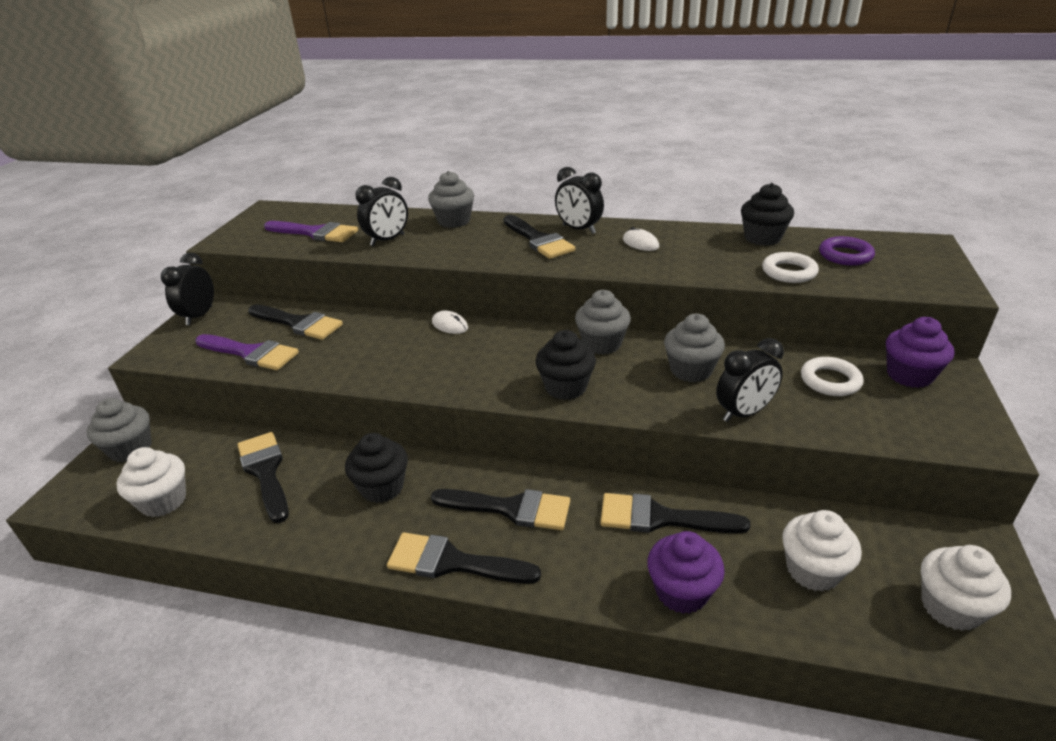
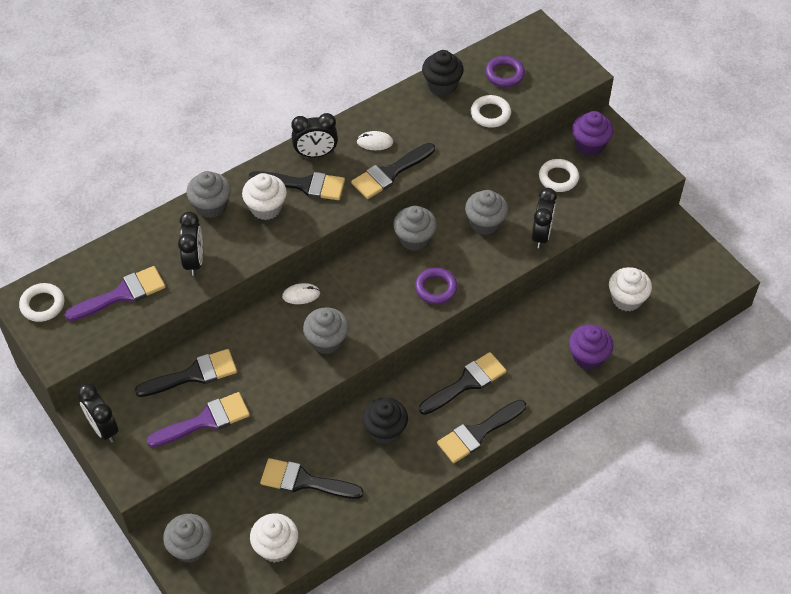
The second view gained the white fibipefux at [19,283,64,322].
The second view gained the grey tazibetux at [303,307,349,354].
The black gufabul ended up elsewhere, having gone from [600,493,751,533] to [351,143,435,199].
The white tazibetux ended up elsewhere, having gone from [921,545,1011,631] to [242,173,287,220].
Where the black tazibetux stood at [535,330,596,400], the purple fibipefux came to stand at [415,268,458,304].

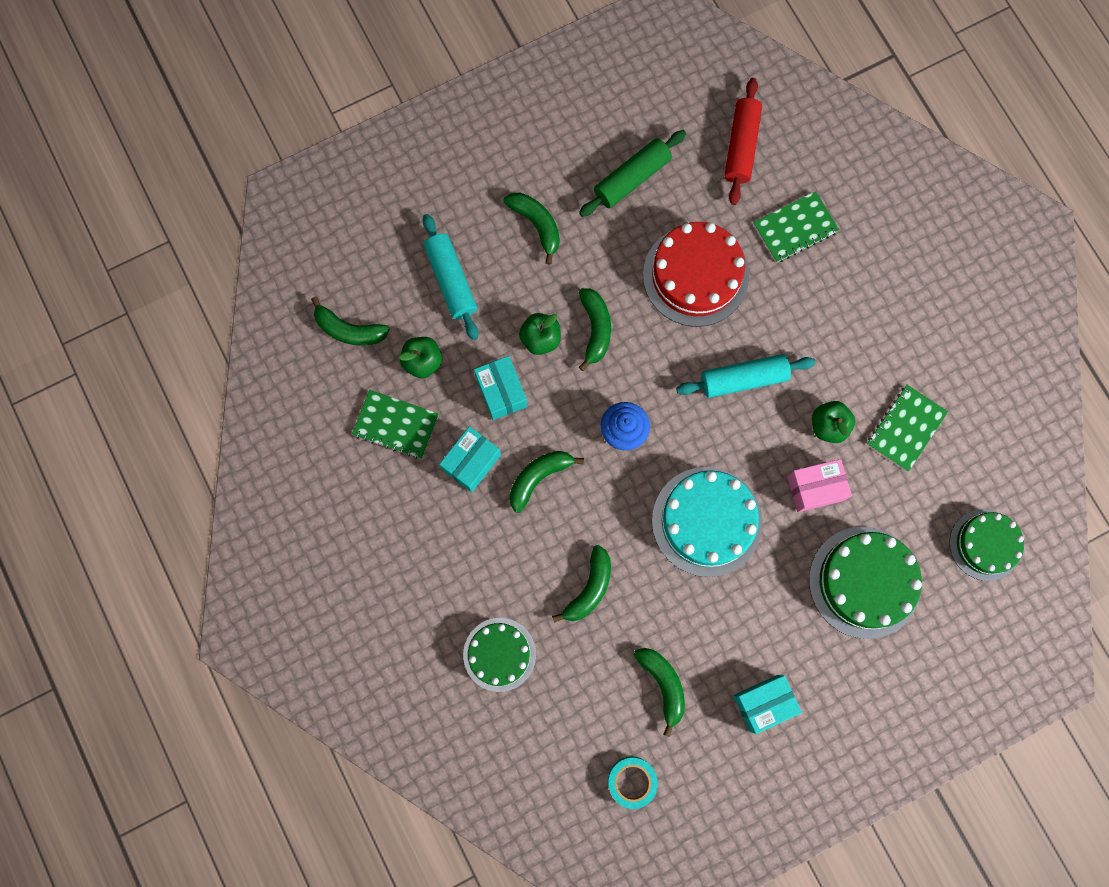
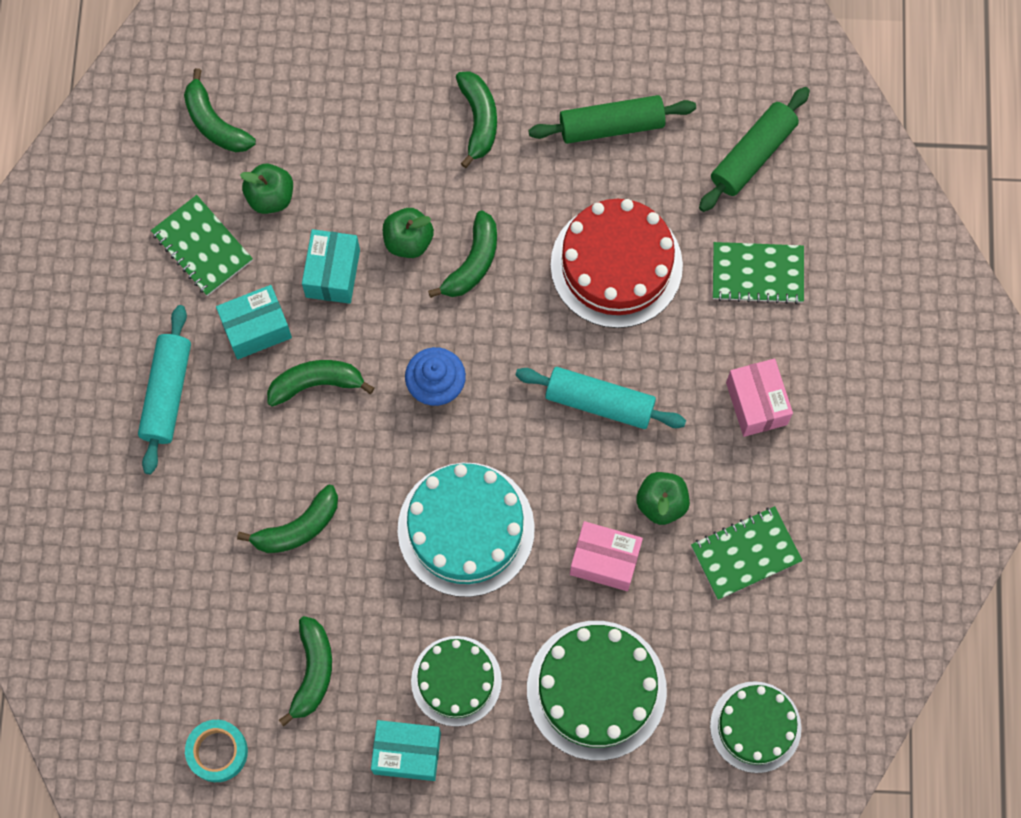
The second view gained the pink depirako at [726,359,793,437].
The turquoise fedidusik ended up elsewhere, having gone from [423,214,478,340] to [138,305,191,474].
The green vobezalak ended up elsewhere, having gone from [463,618,536,692] to [411,636,502,727].
What was the red fedidusik at [724,78,762,205] turned into the green fedidusik at [699,87,810,212].

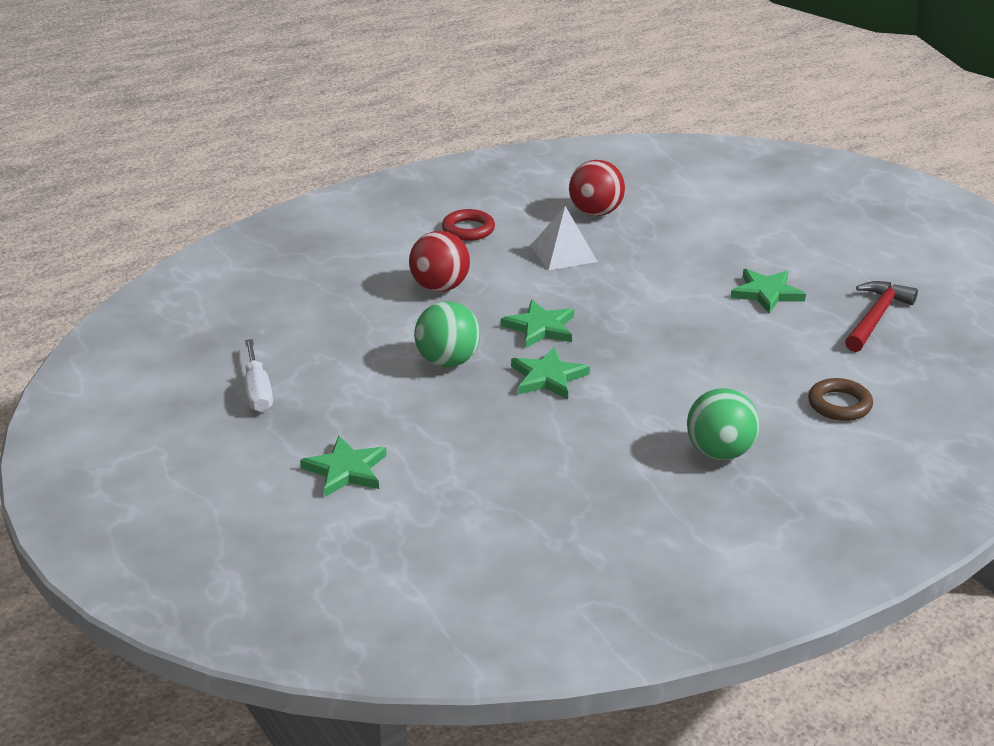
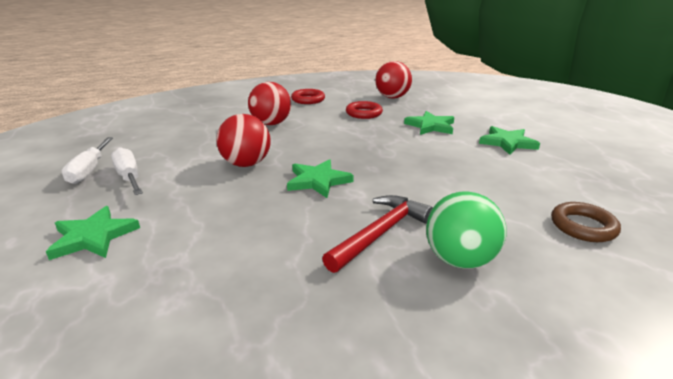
The second view gained the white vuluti at [111,147,143,195].
The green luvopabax ended up elsewhere, having gone from [501,300,574,348] to [404,111,454,135].
The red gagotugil ended up elsewhere, having gone from [845,281,918,352] to [322,195,433,273].
Where the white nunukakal stood at [530,206,598,270], the red fibipefux came to stand at [346,101,383,119].
What was the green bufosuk at [414,301,480,367] turned into the red bufosuk at [216,114,270,167].

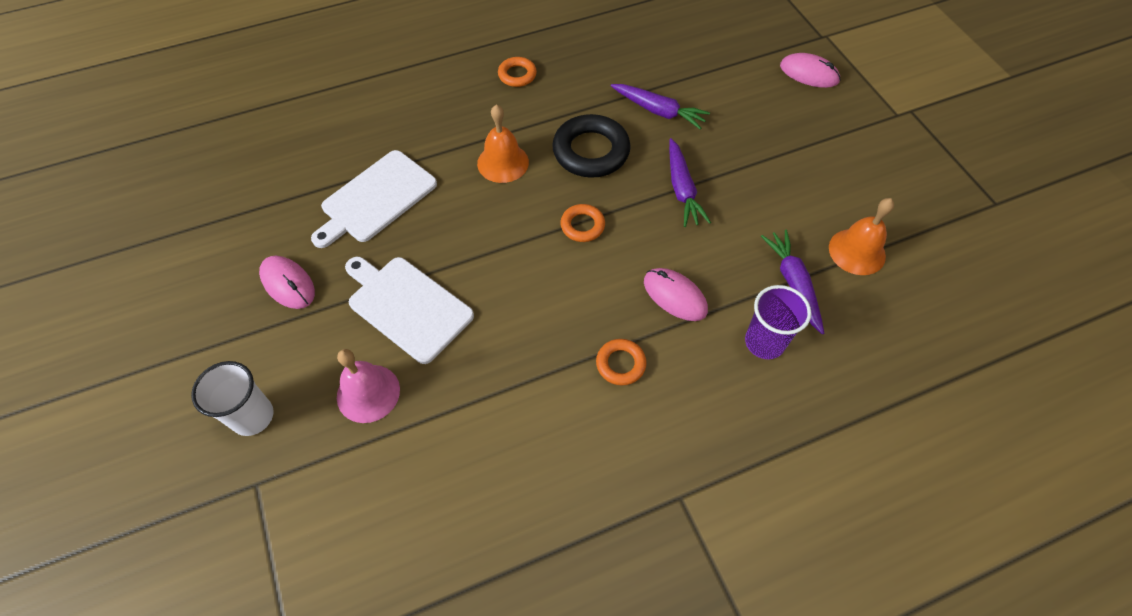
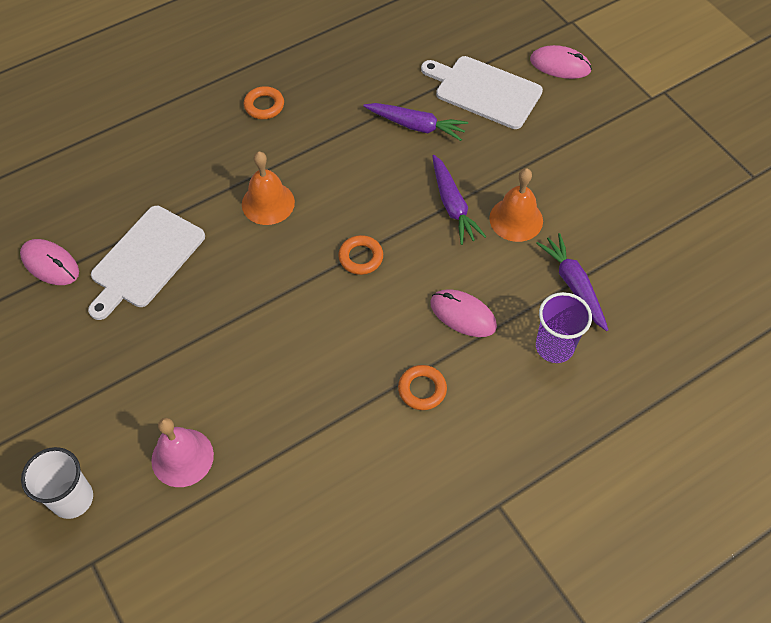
The second view lost the black fibipefux at [552,114,631,178].
The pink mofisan ended up elsewhere, having gone from [259,256,315,309] to [20,239,79,285].
The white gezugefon ended up elsewhere, having gone from [345,257,474,364] to [421,56,543,129].
The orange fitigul ended up elsewhere, having gone from [829,198,894,275] to [489,168,543,242].

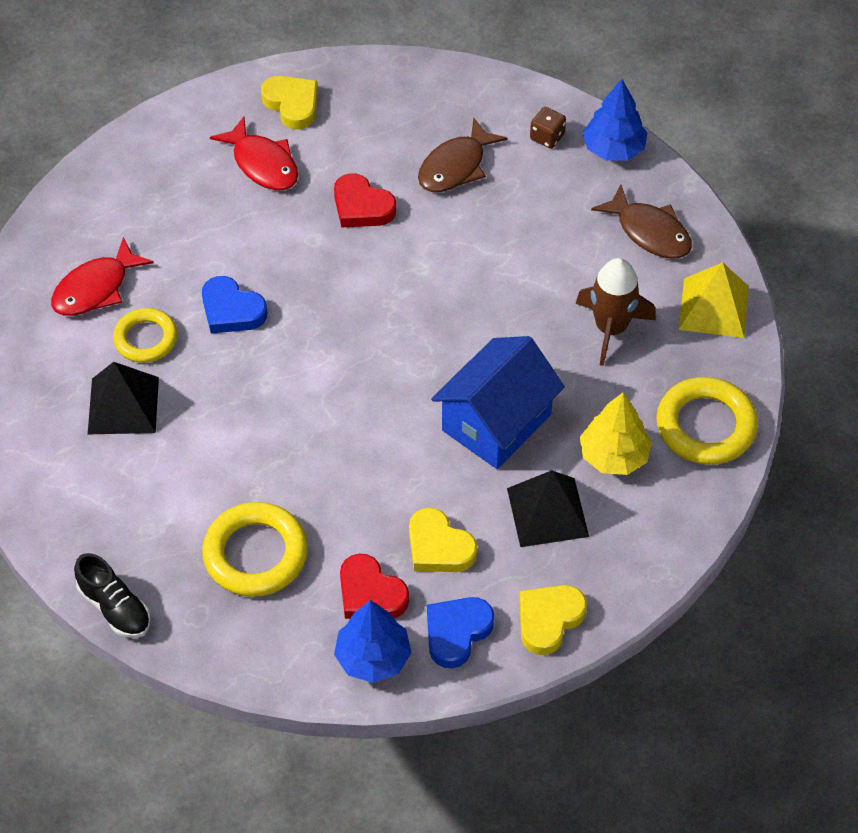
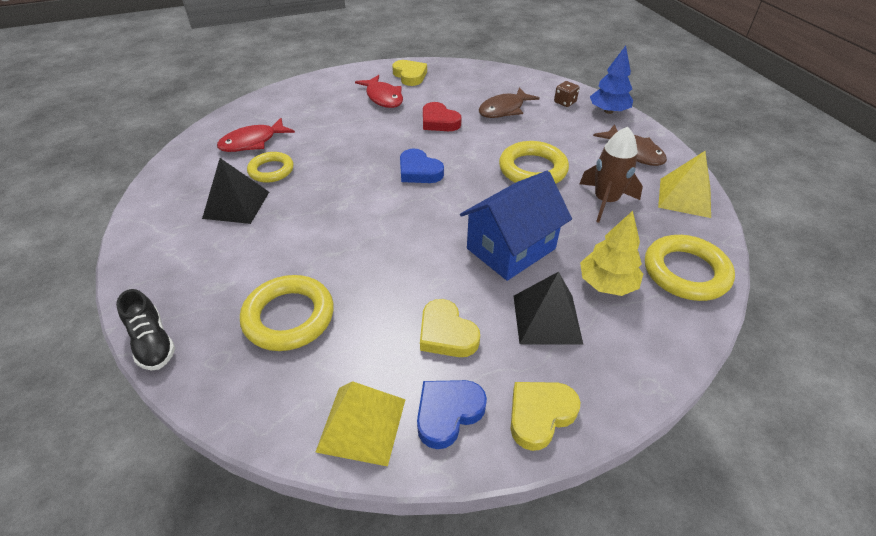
The second view lost the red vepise at [340,554,409,619].
The second view gained the yellow fibipefux at [499,141,569,184].
The blue vepise ended up elsewhere, having gone from [202,276,267,333] to [400,148,444,183].
Where the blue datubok stood at [334,600,411,683], the yellow nunukakal came to stand at [316,381,406,466].

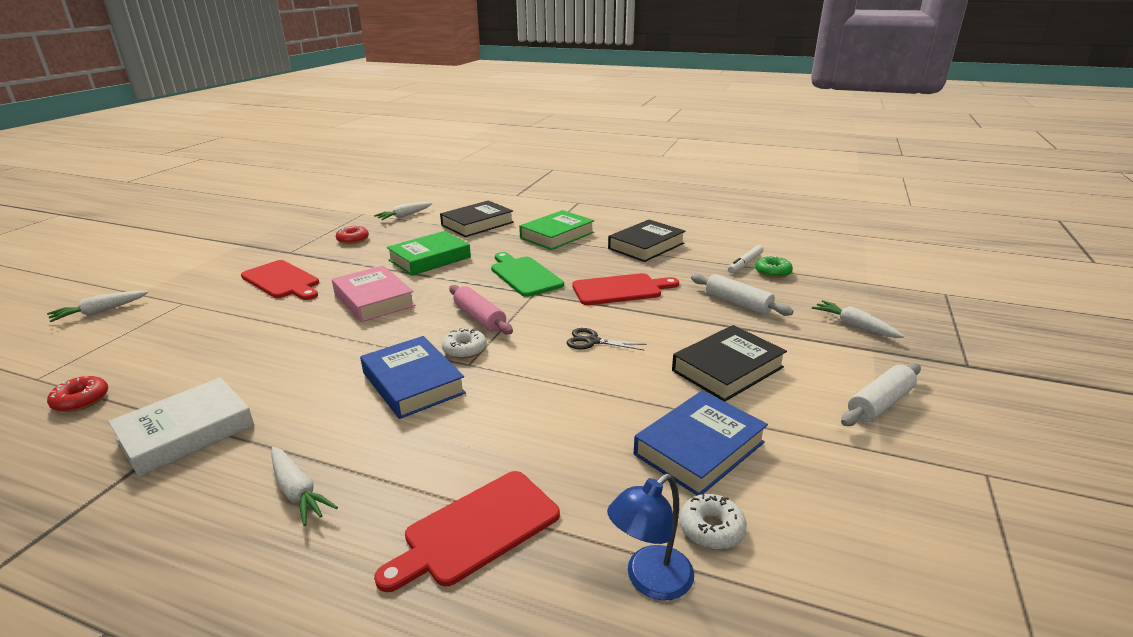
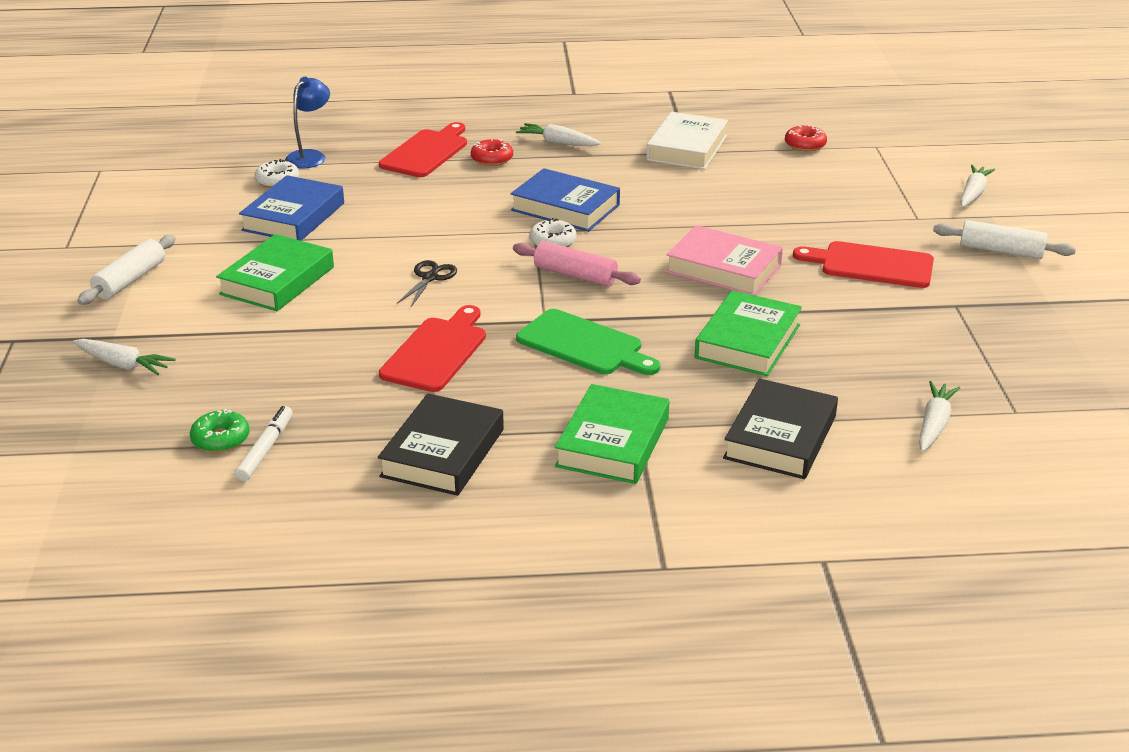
The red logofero ended up elsewhere, having gone from [336,226,369,244] to [471,139,513,166].
The white fedidusik ended up elsewhere, having gone from [691,274,794,316] to [933,220,1076,259].
What was the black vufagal at [672,325,787,402] turned into the green vufagal at [216,234,334,311].
The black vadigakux at [566,328,647,350] ended up facing another way, 60 degrees counterclockwise from before.
The red gezugefon at [572,273,679,305] ended up facing another way, 150 degrees clockwise from before.

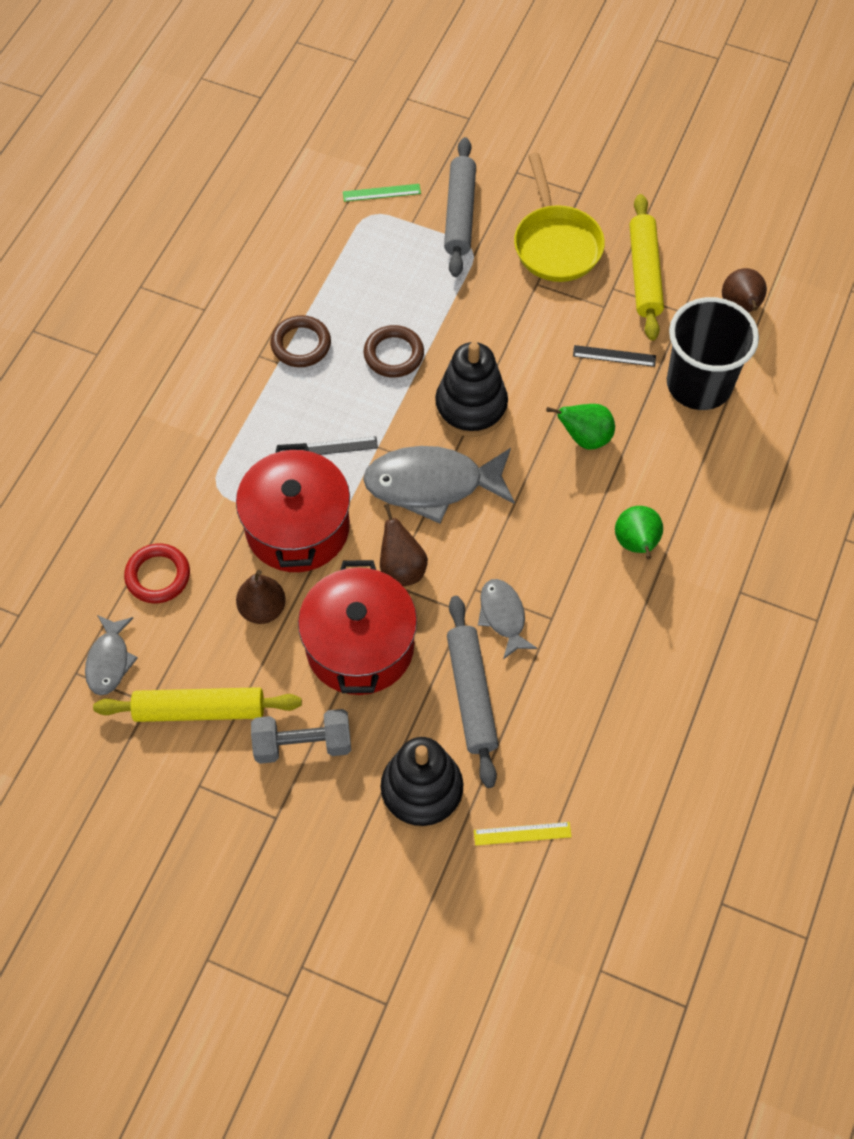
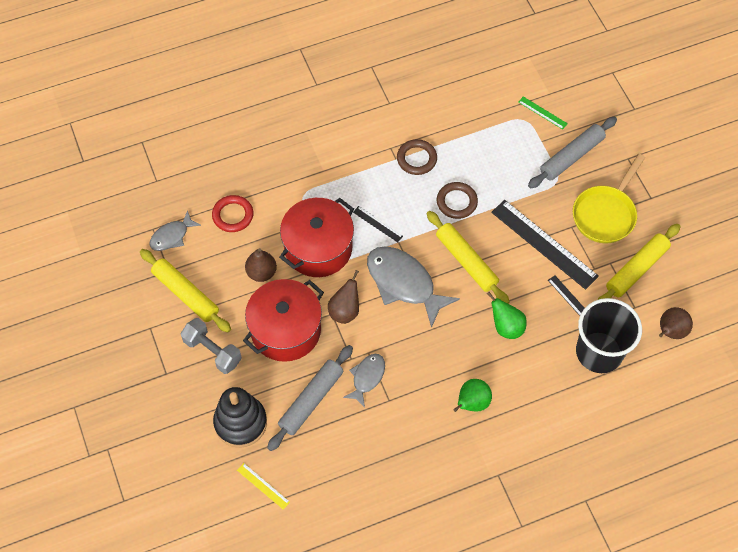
The second view gained the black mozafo at [491,200,599,290].
Where the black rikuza stood at [435,342,508,437], the yellow fedidusik came to stand at [427,211,510,304].

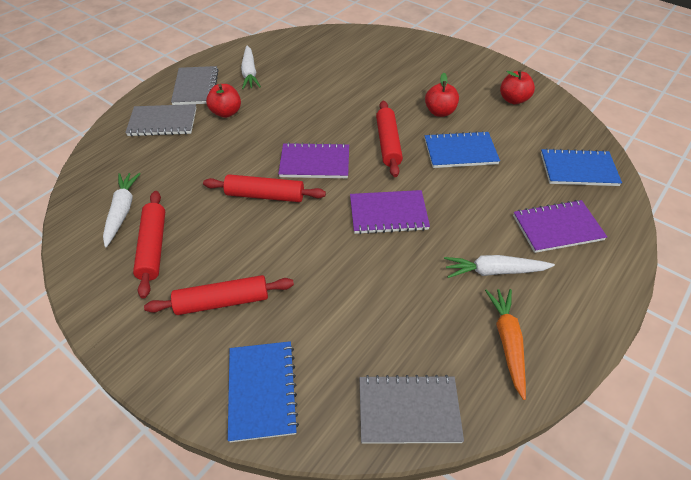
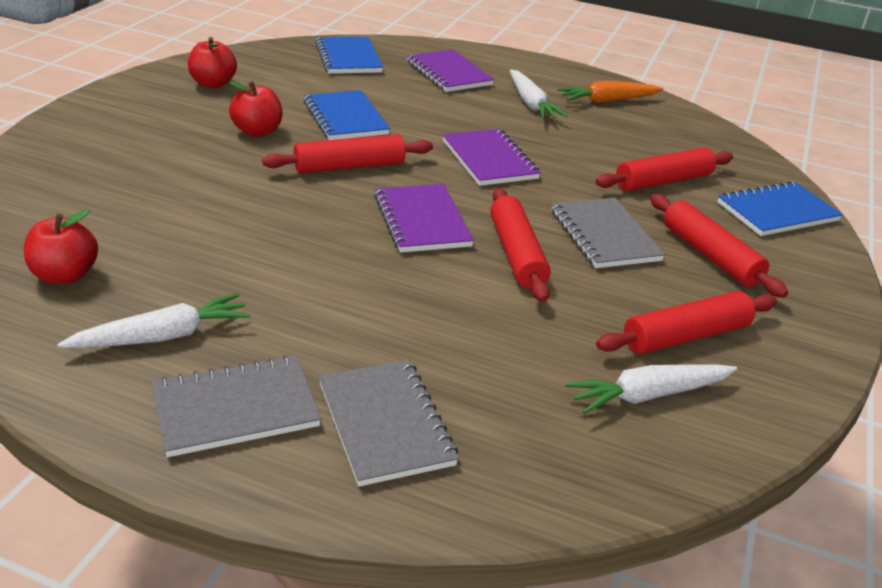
The second view gained the red fedidusik at [595,147,733,191].
The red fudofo ended up elsewhere, having gone from [206,84,241,118] to [24,209,98,284].
The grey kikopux ended up elsewhere, having gone from [360,375,464,444] to [552,198,665,268].

